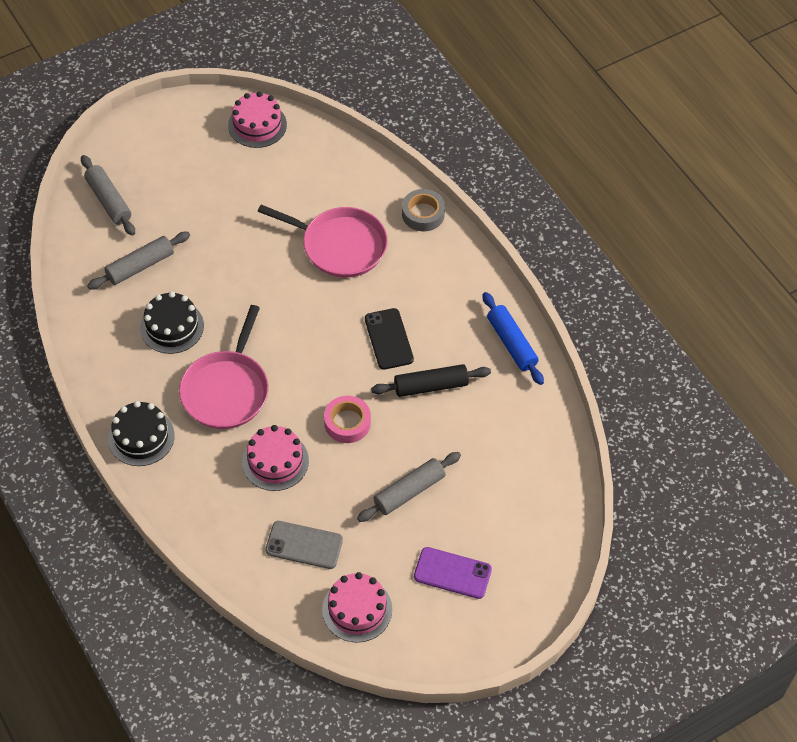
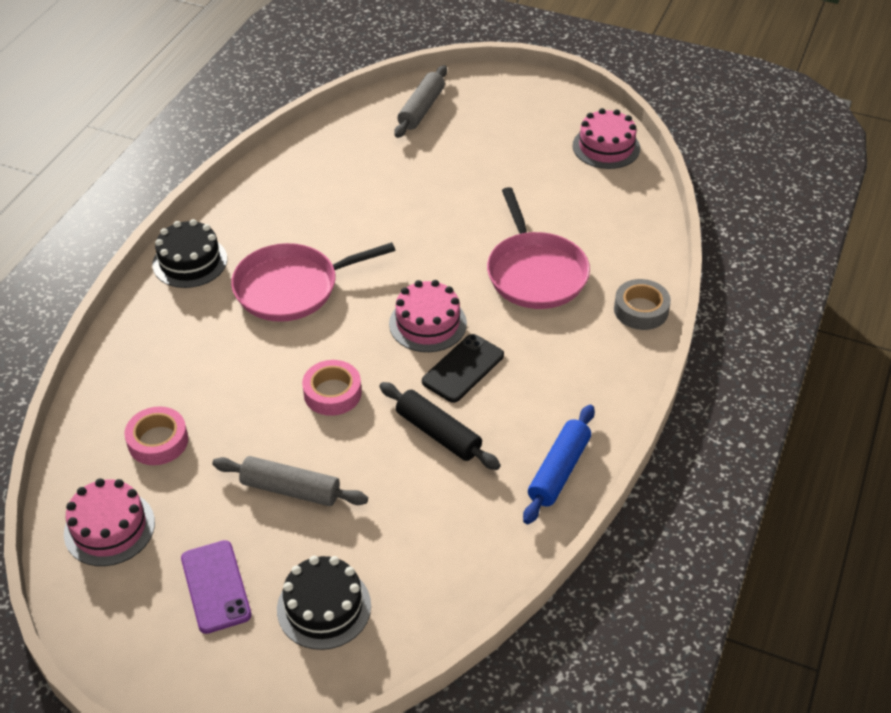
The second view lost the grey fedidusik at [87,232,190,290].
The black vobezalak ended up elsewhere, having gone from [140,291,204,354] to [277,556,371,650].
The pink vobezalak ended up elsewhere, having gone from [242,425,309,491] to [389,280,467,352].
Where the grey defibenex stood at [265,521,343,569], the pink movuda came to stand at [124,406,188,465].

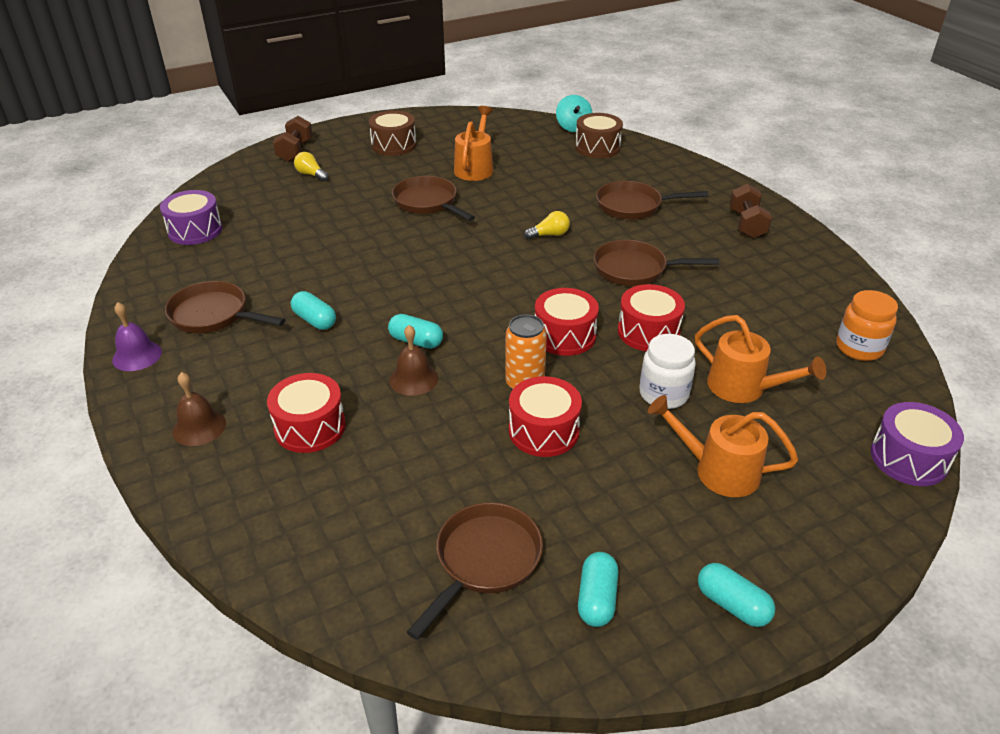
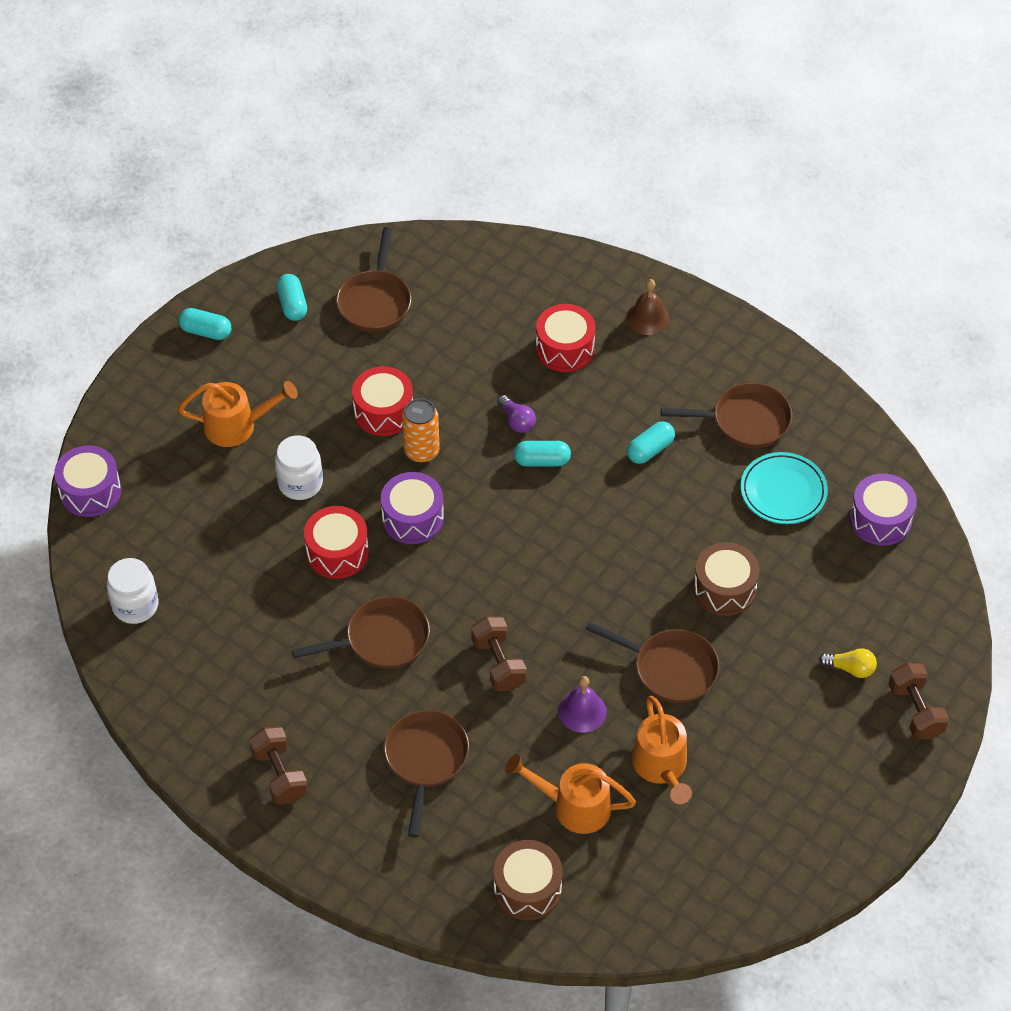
The second view lost the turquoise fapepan at [556,95,593,132].
The second view gained the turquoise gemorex at [741,452,828,524].
The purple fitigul ended up elsewhere, having gone from [112,302,162,371] to [558,676,607,733].
The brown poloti ended up elsewhere, having gone from [369,110,416,156] to [693,542,760,616].
The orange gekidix ended up elsewhere, having gone from [695,315,826,403] to [505,754,636,834].
Where the brown fitigul stood at [389,325,438,396], the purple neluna came to stand at [497,395,536,433].
Where the yellow neluna stood at [524,211,570,239], the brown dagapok came to stand at [471,616,527,691].
What was the red poloti at [535,288,599,356] turned into the purple poloti at [381,472,444,544].
What was the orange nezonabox at [836,290,898,361] turned into the white nezonabox at [107,558,158,624].
The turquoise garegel at [291,291,336,330] ended up facing another way, 60 degrees counterclockwise from before.
The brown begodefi at [596,181,708,220] ended up facing another way, 60 degrees counterclockwise from before.

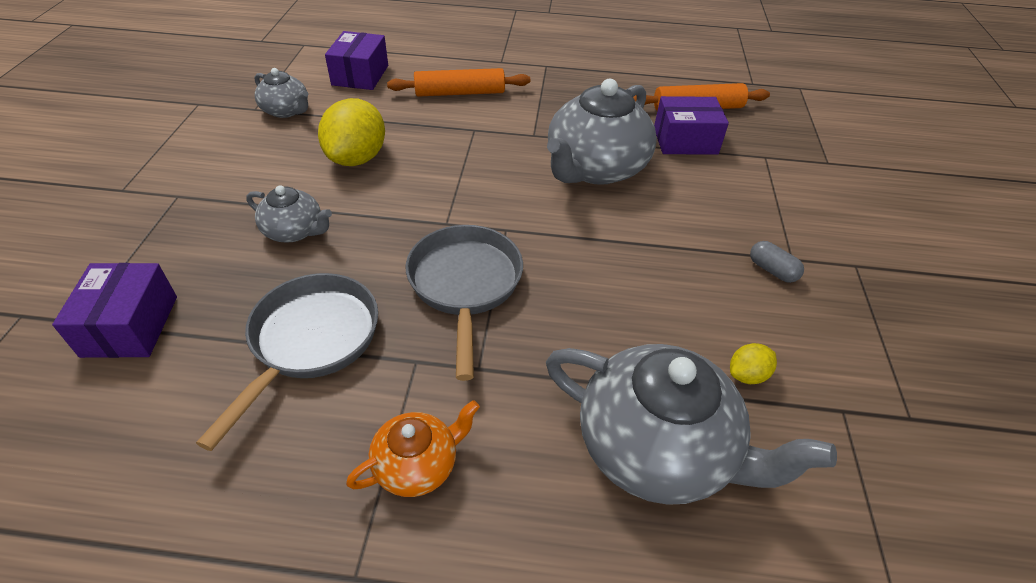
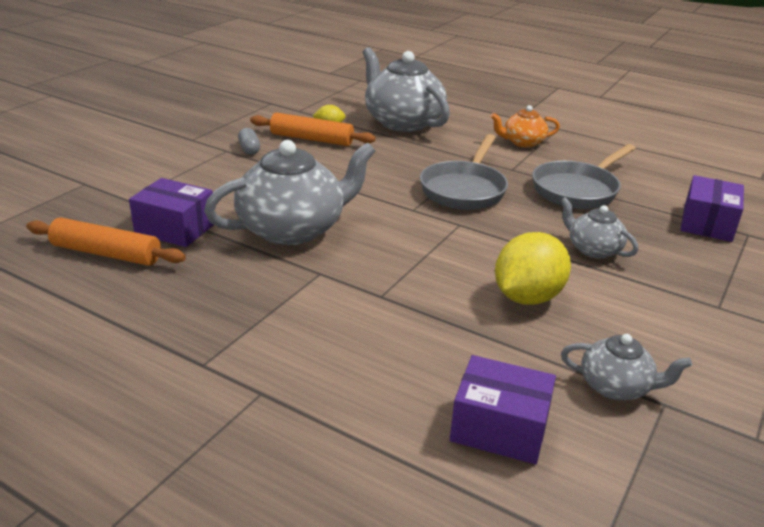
The orange fedidusik ended up elsewhere, having gone from [387,68,530,97] to [250,112,376,146].
The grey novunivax at [254,68,308,118] ended up facing another way, 135 degrees clockwise from before.
The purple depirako at [325,31,388,90] ended up facing another way, 75 degrees clockwise from before.

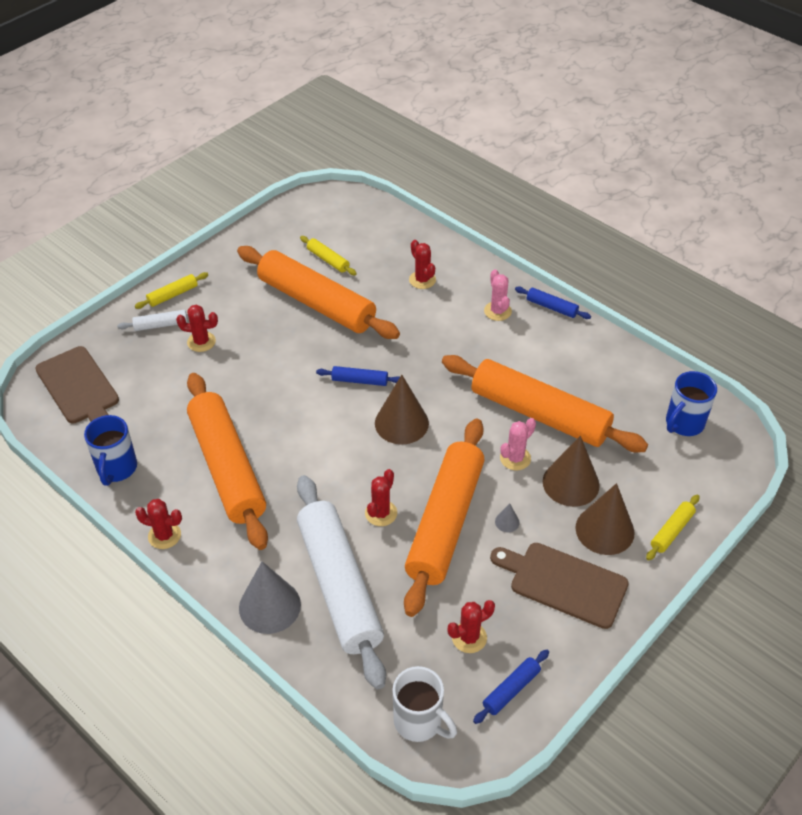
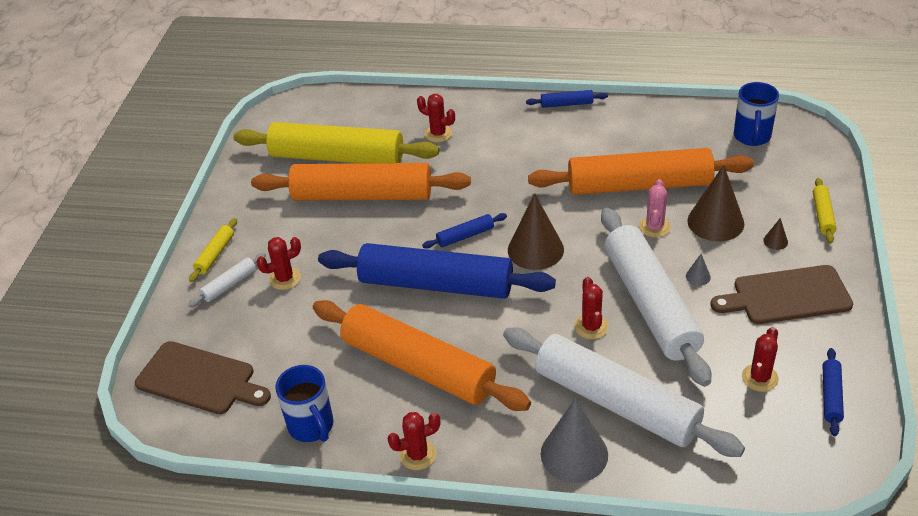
The second view lost the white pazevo at [393,666,457,742].
The second view lost the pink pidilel at [484,269,512,321].
The second view gained the blue fedidusik at [318,243,556,299].
What was the orange fedidusik at [404,419,485,617] turned into the white fedidusik at [601,208,711,387].
The size of the yellow fedidusik at [300,236,357,275] changed by a factor of 2.48.
The size of the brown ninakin at [575,483,634,555] changed by a factor of 0.42.

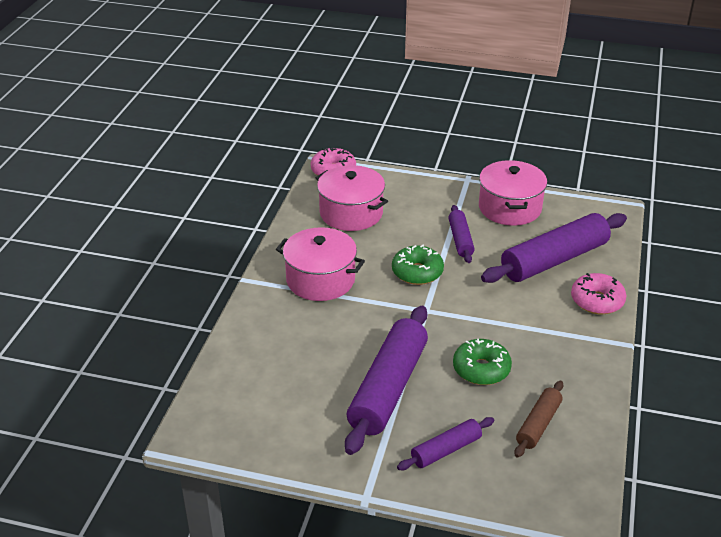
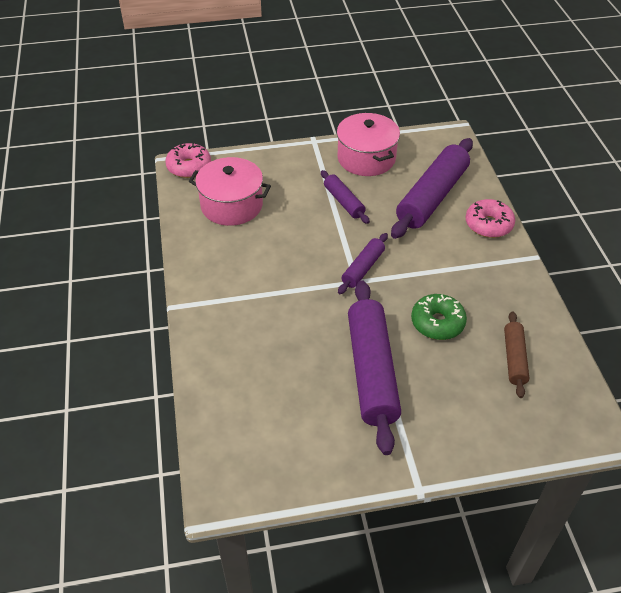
The second view lost the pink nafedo at [276,227,365,301].
The second view lost the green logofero at [392,245,444,285].
The purple fedidusik ended up elsewhere, having gone from [397,417,494,470] to [338,233,388,294].

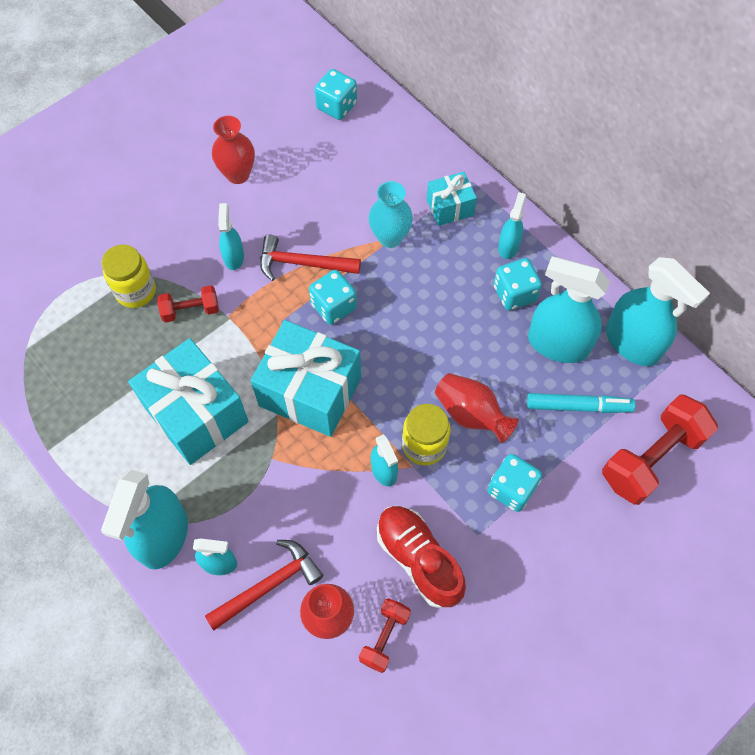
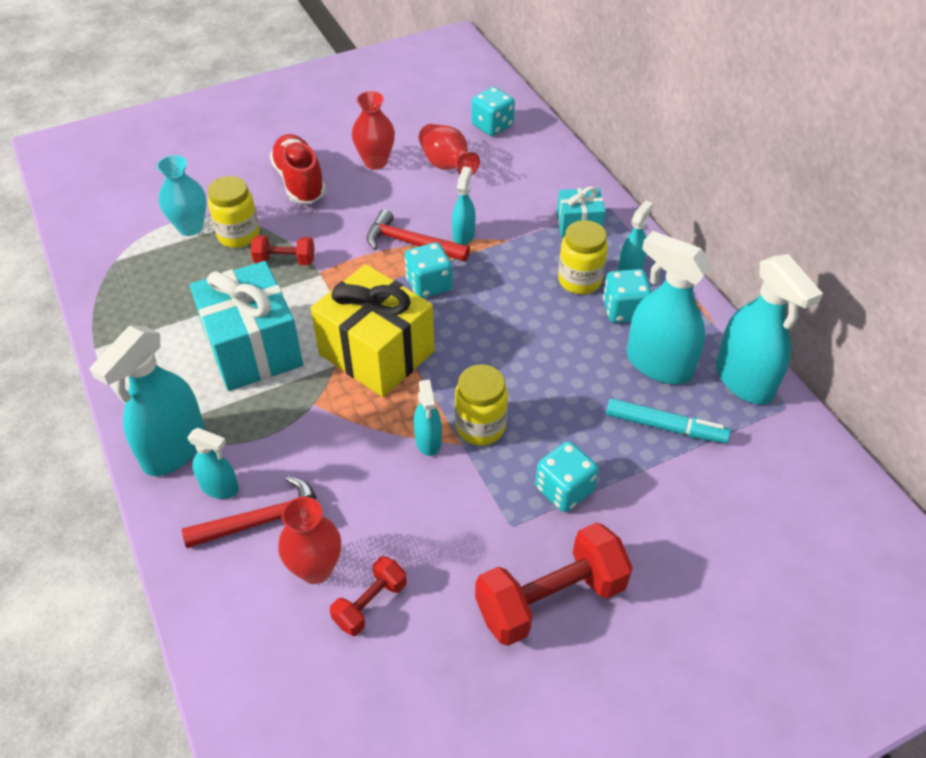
The second view gained the yellow nezonabox at [558,220,608,294].
The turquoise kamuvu ended up elsewhere, having gone from [218,203,244,270] to [452,167,475,245].
The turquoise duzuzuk ended up elsewhere, having gone from [369,181,413,248] to [157,155,207,236].
The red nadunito ended up elsewhere, having gone from [377,506,466,608] to [270,134,326,204].
The red duzuzuk ended up elsewhere, having gone from [435,373,519,443] to [418,124,480,176].
The red dagapok ended up elsewhere, having gone from [602,394,718,505] to [475,522,633,646].
What was the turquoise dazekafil at [251,320,361,437] turned into the yellow dazekafil at [311,264,434,397].

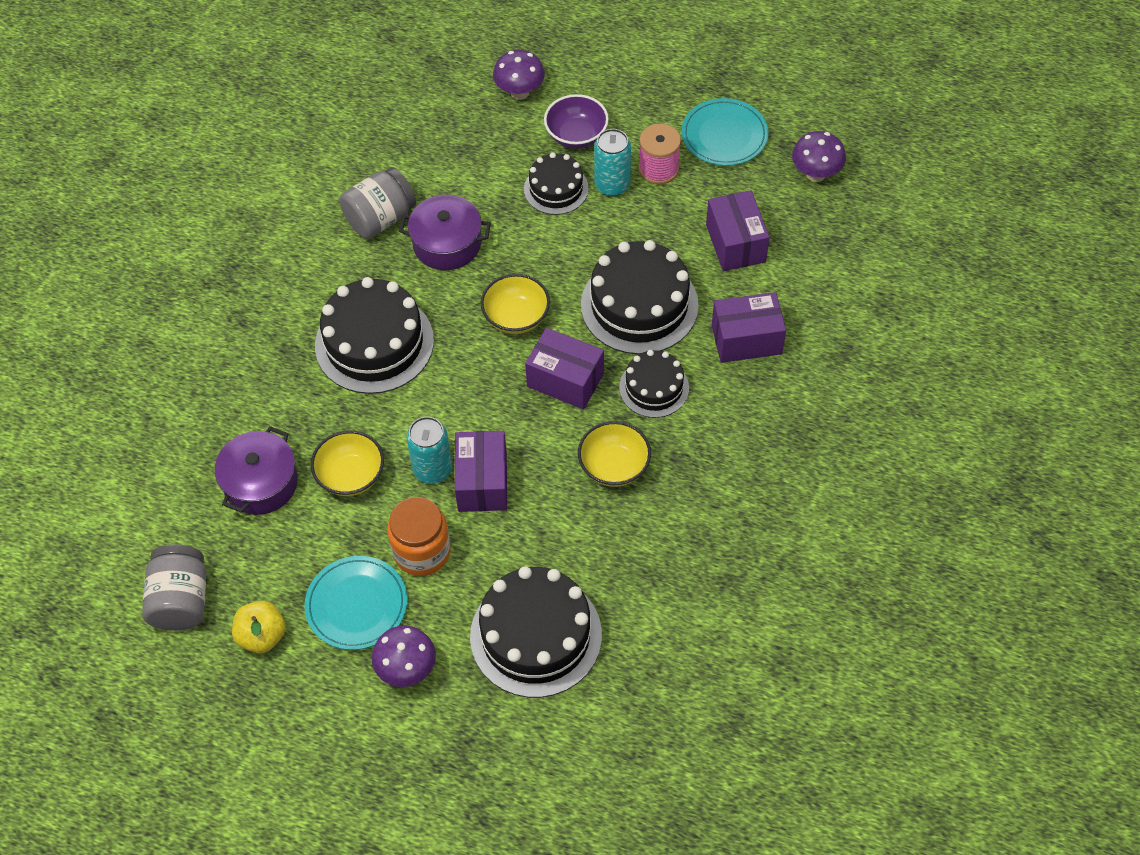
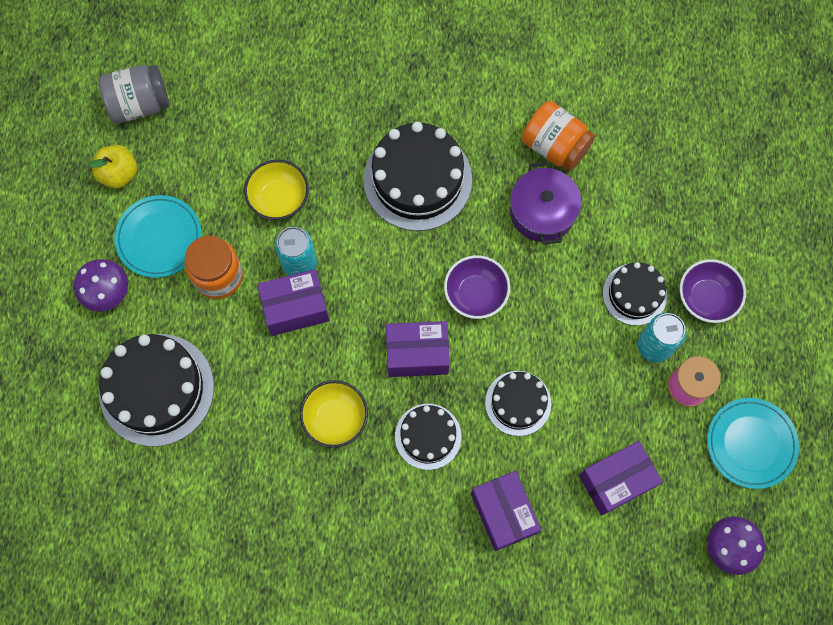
The second view lost the purple nafedo at [215,426,298,515].
The second view lost the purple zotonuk at [493,50,545,100].
What was the grey nezonabox at [339,167,416,239] turned into the orange nezonabox at [522,101,595,171].
What was the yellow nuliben at [481,274,550,334] turned into the purple nuliben at [444,255,510,319].
The purple depirako at [525,328,604,409] ended up facing another way, 75 degrees clockwise from before.
The size of the black vobezalak at [581,240,699,354] changed by a factor of 0.58.

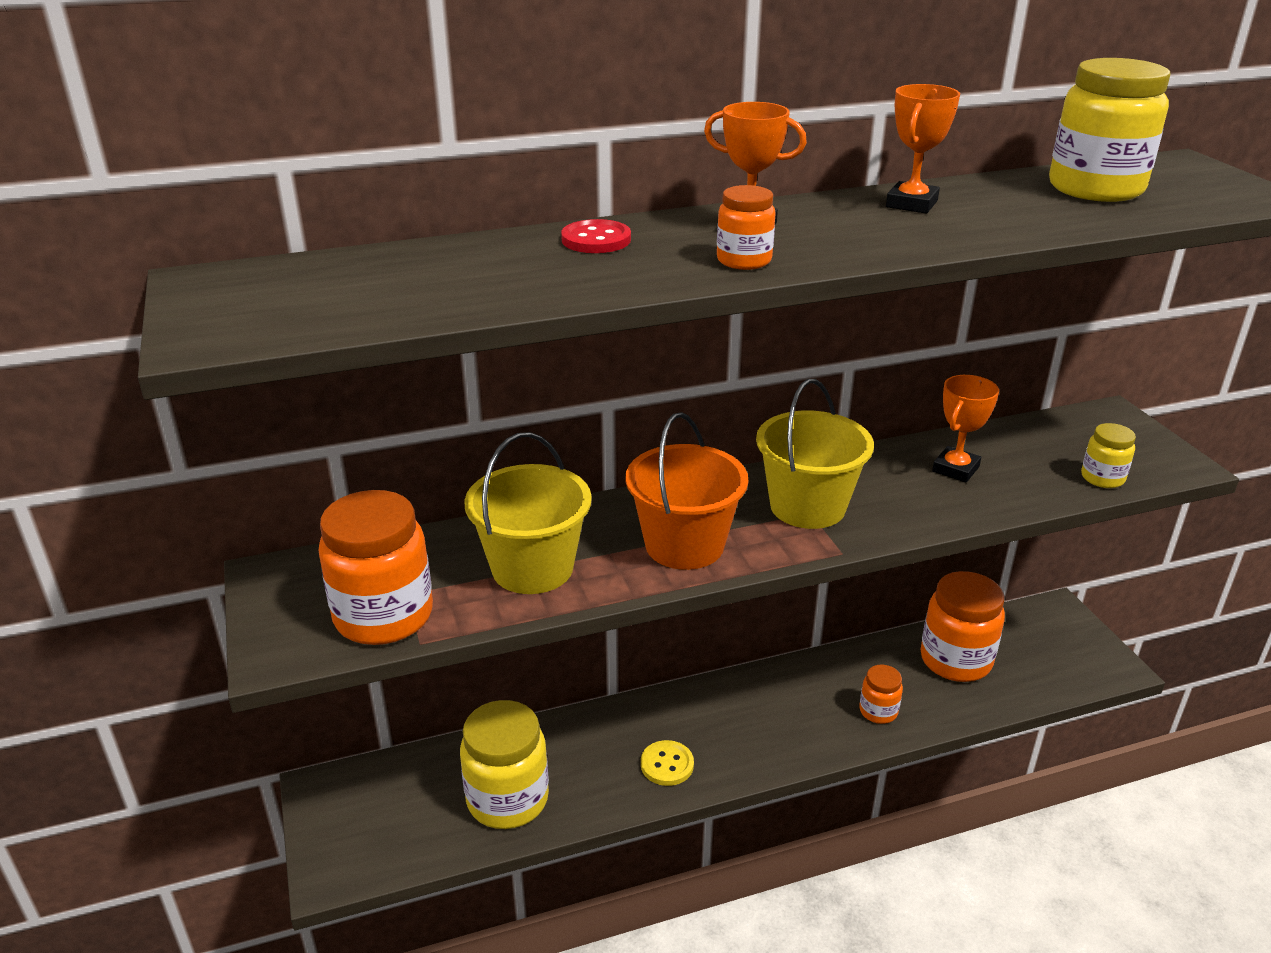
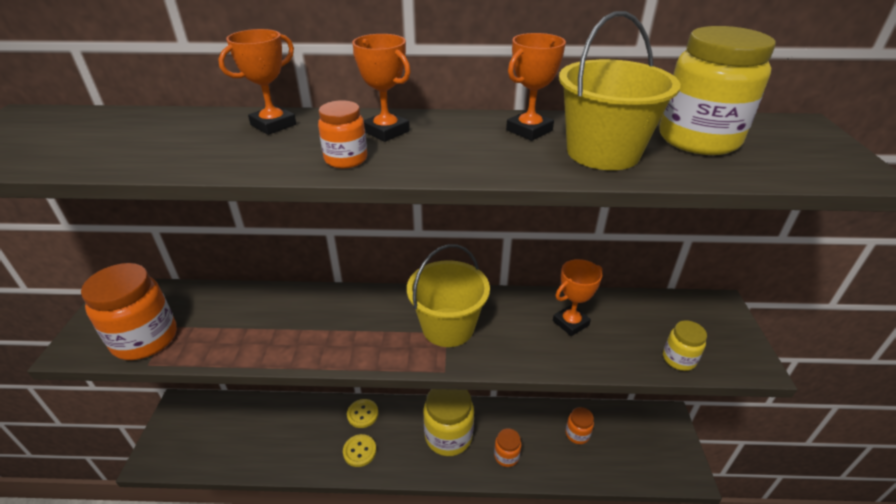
The second view lost the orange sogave at [625,412,748,570].
The second view gained the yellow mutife at [347,399,378,428].
The yellow nezonabox ended up elsewhere, having gone from [460,700,549,829] to [424,389,474,456].
The yellow sogave ended up elsewhere, having gone from [464,432,592,594] to [559,11,681,170].
Where the red mutife stood at [561,219,631,253], the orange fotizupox came to stand at [218,29,296,135].
The size of the orange nezonabox at [920,571,1005,682] changed by a factor of 0.51.

